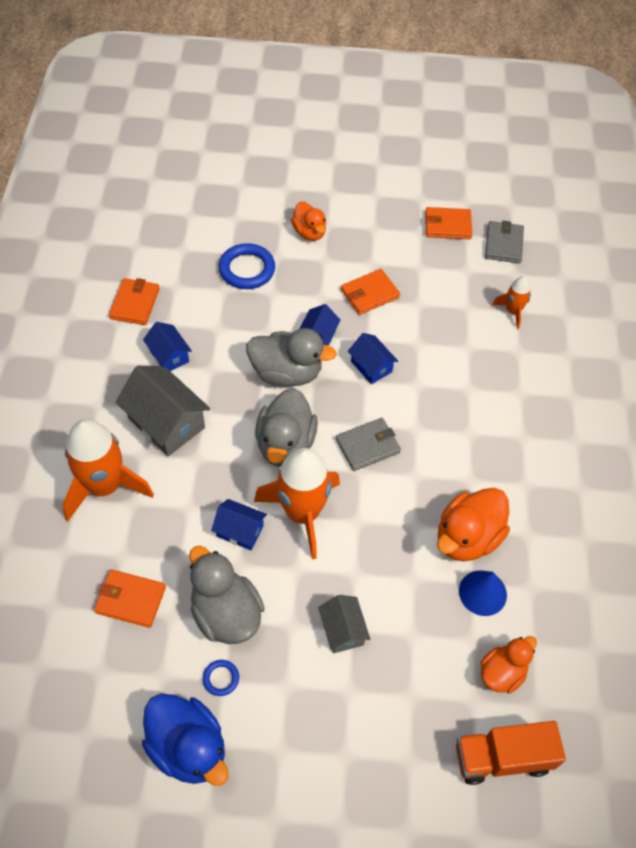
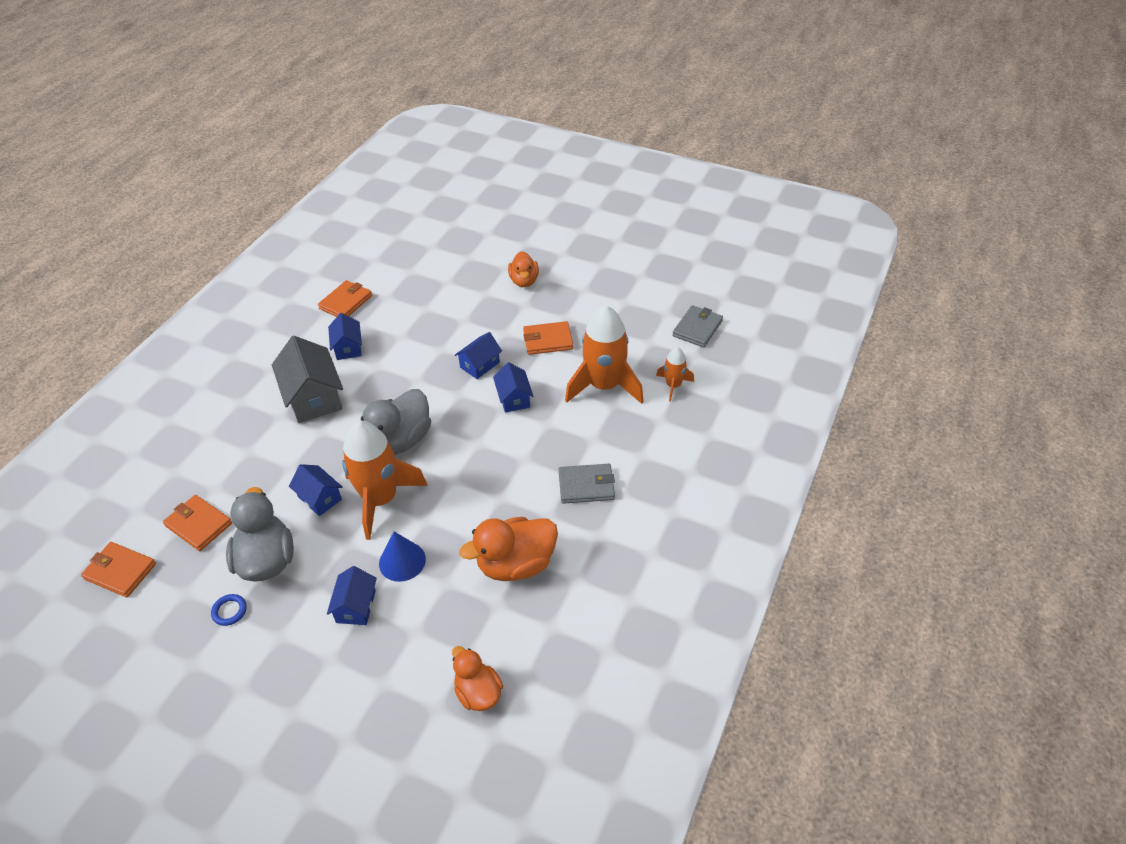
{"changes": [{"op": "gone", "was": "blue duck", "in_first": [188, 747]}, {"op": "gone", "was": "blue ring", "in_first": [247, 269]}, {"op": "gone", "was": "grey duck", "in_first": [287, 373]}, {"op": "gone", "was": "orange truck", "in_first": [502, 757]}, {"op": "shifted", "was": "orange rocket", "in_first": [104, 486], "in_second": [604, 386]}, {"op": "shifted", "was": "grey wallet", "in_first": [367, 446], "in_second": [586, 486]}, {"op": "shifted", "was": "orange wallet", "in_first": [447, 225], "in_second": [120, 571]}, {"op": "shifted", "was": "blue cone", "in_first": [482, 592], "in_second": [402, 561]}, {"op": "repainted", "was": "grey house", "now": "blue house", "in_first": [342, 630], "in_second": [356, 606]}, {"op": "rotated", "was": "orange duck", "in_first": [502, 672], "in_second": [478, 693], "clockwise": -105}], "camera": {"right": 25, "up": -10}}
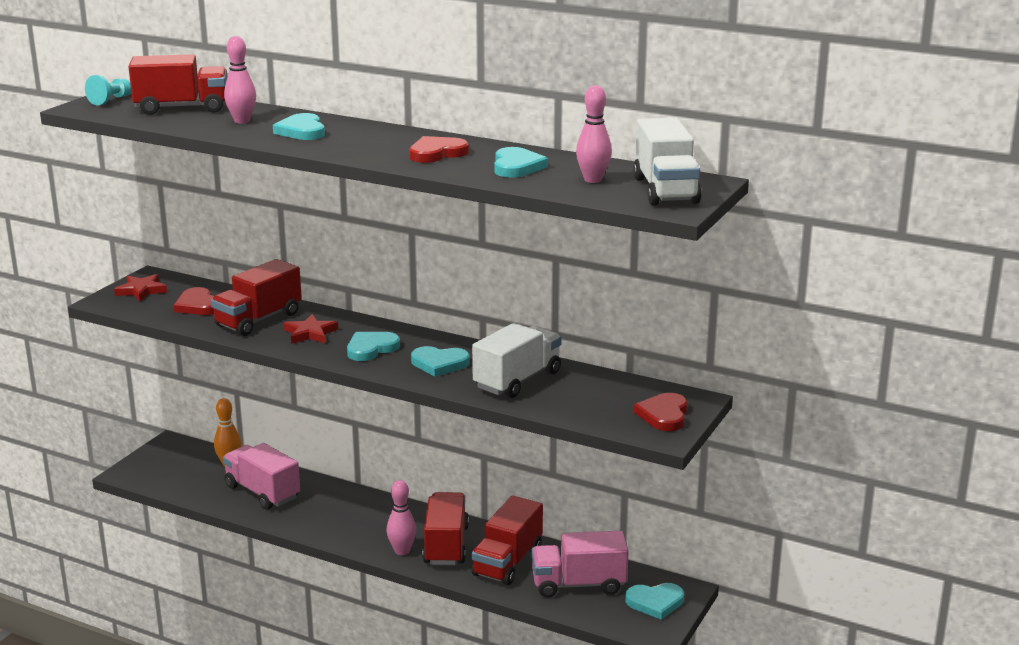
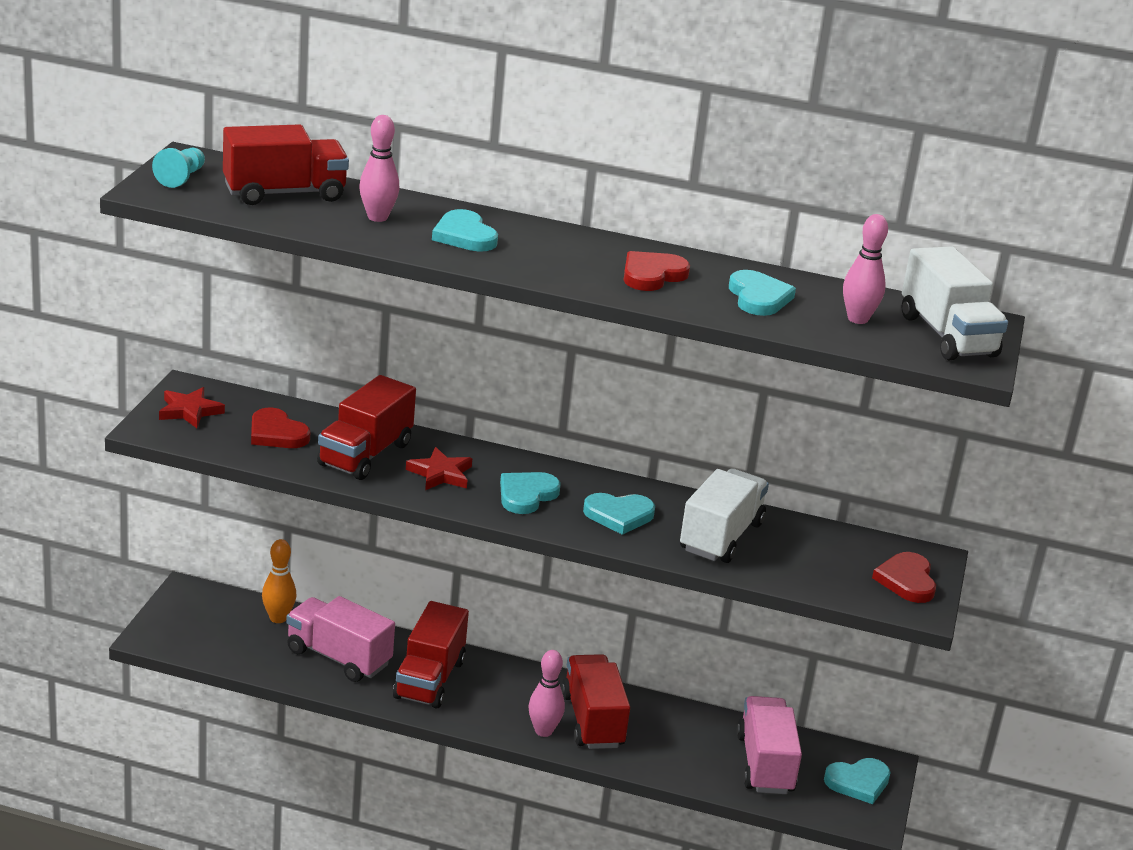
{"changes": [{"op": "shifted", "was": "red truck", "in_first": [507, 562], "in_second": [429, 679]}, {"op": "rotated", "was": "pink truck", "in_first": [578, 584], "in_second": [765, 764], "clockwise": 105}], "camera": {"right": -15, "up": 5}}
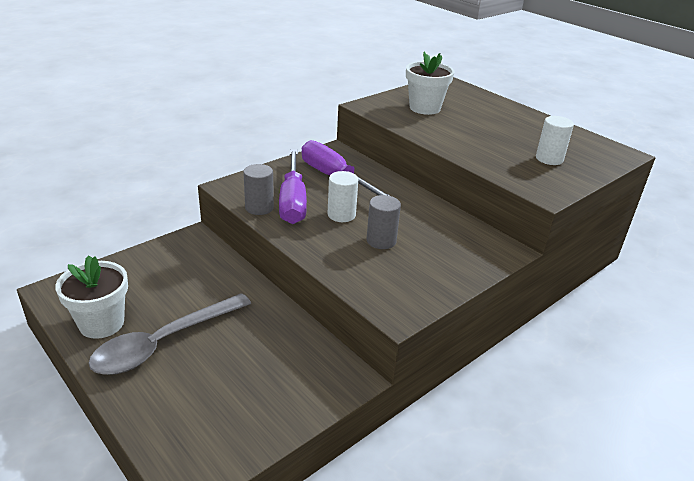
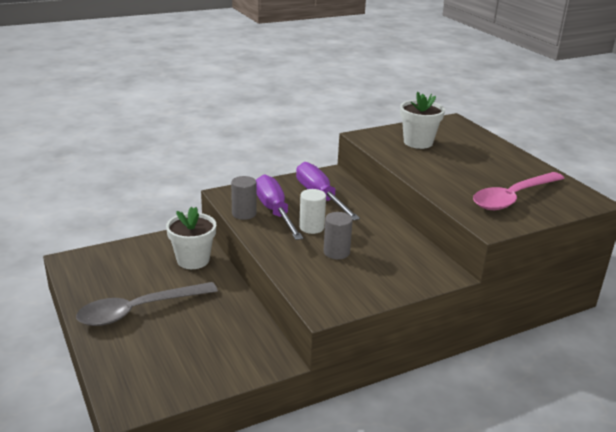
{"changes": [{"op": "shifted", "was": "white flower pot", "in_first": [101, 323], "in_second": [193, 260]}, {"op": "swapped", "was": "white cylinder", "now": "pink spoon", "in_first": [549, 159], "in_second": [512, 198]}, {"op": "rotated", "was": "purple screwdriver", "in_first": [293, 201], "in_second": [274, 212], "clockwise": 150}], "camera": {"right": 15, "up": -5}}
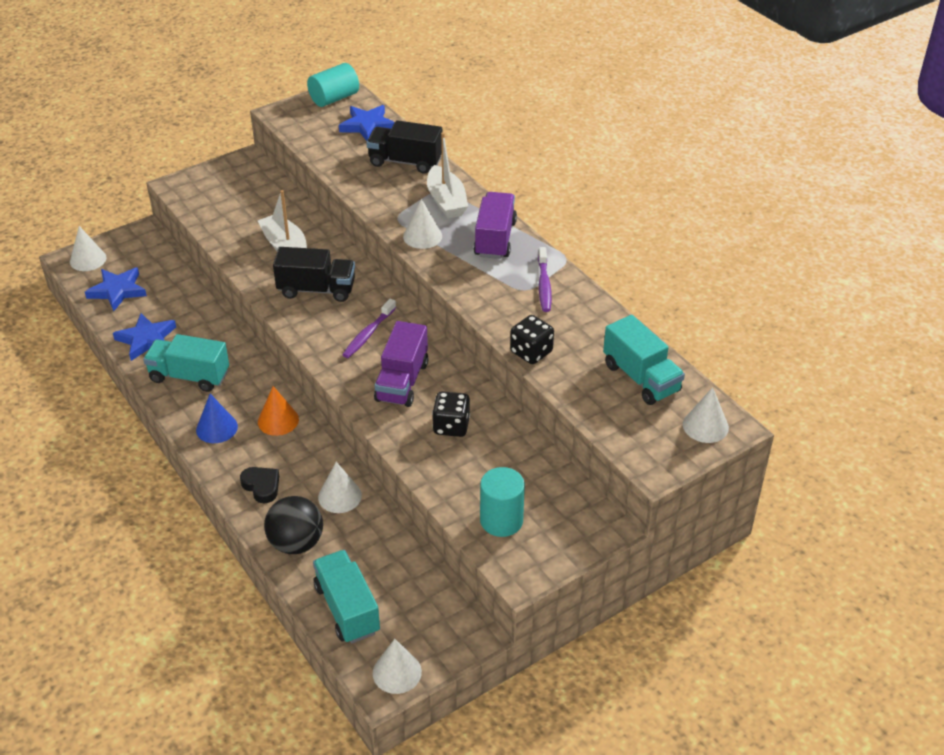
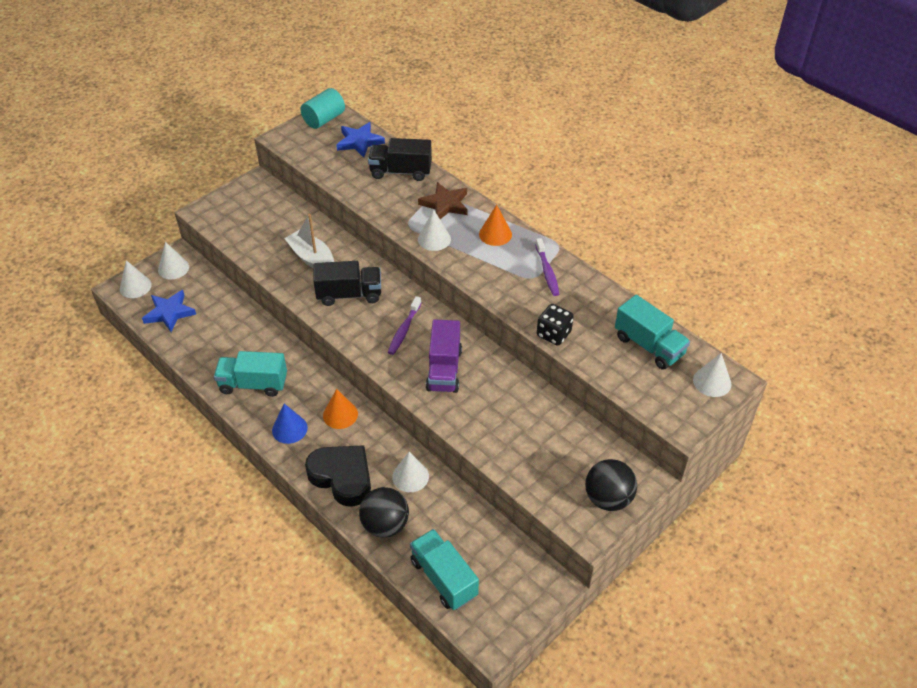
{"changes": [{"op": "gone", "was": "blue star", "in_first": [147, 339]}, {"op": "gone", "was": "black dice", "in_first": [451, 426]}, {"op": "gone", "was": "turquoise cylinder", "in_first": [501, 520]}, {"op": "new", "now": "black ball", "in_second": [608, 498]}, {"op": "shifted", "was": "white cone", "in_first": [397, 672], "in_second": [173, 268]}, {"op": "swapped", "was": "white boat", "now": "brown star", "in_first": [446, 201], "in_second": [445, 204]}, {"op": "swapped", "was": "purple truck", "now": "orange cone", "in_first": [495, 239], "in_second": [495, 234]}, {"op": "scaled", "was": "black heart", "in_first": [261, 486], "in_second": [342, 477], "ratio": 1.89}], "camera": {"right": -10, "up": 5}}
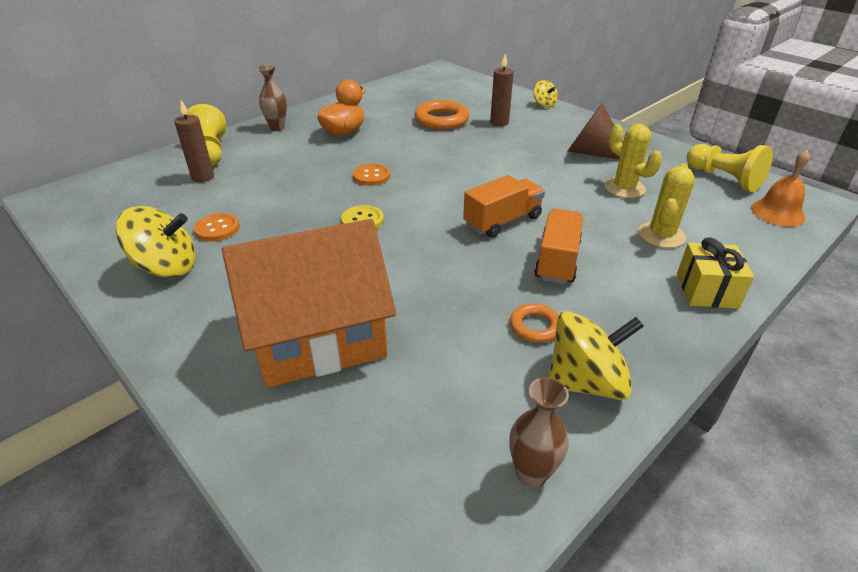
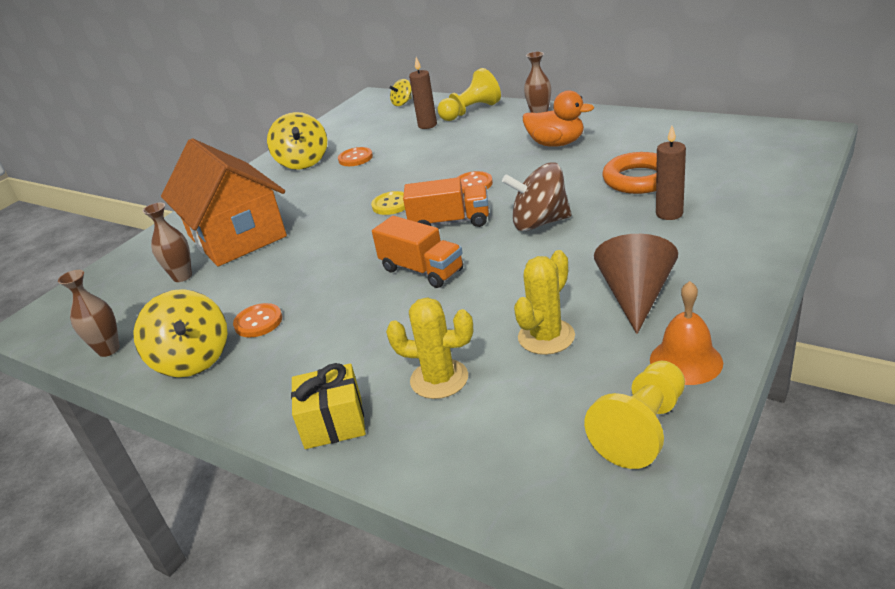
{"changes": [{"op": "new", "now": "brown vase", "in_second": [182, 276]}, {"op": "new", "now": "brown spinning top", "in_second": [539, 223]}, {"op": "shifted", "was": "yellow spinning top", "in_first": [544, 104], "in_second": [402, 103]}, {"op": "shifted", "was": "orange truck", "in_first": [557, 260], "in_second": [450, 222]}, {"op": "shifted", "was": "orange bell", "in_first": [777, 213], "in_second": [686, 361]}, {"op": "swapped", "was": "orange ring", "now": "orange button", "in_first": [535, 326], "in_second": [258, 322]}], "camera": {"right": 80, "up": -5}}
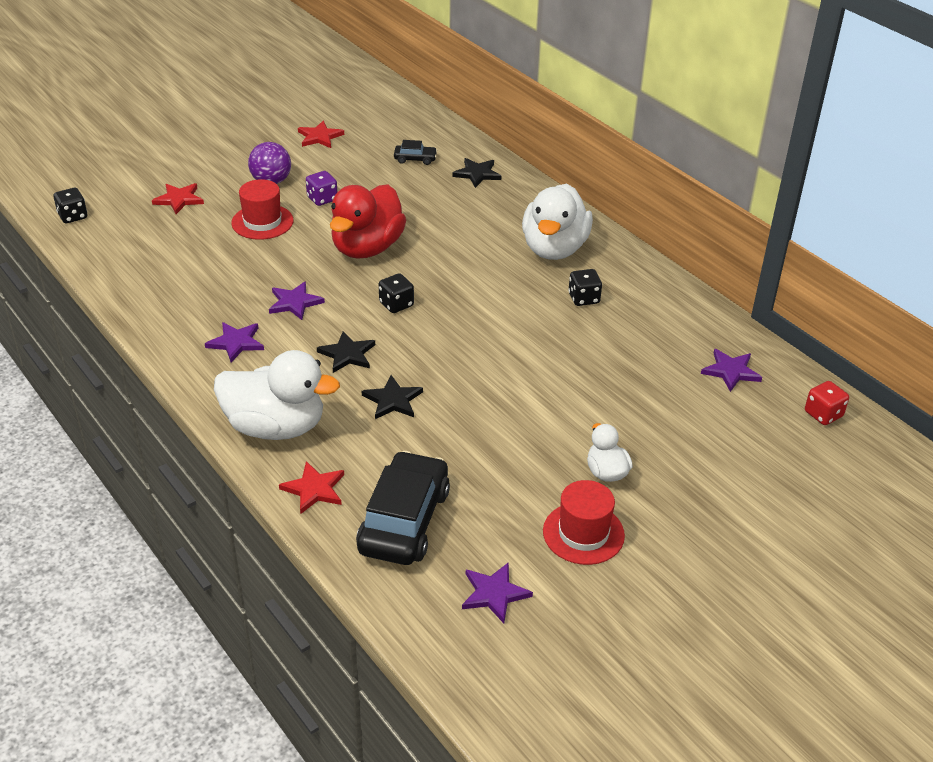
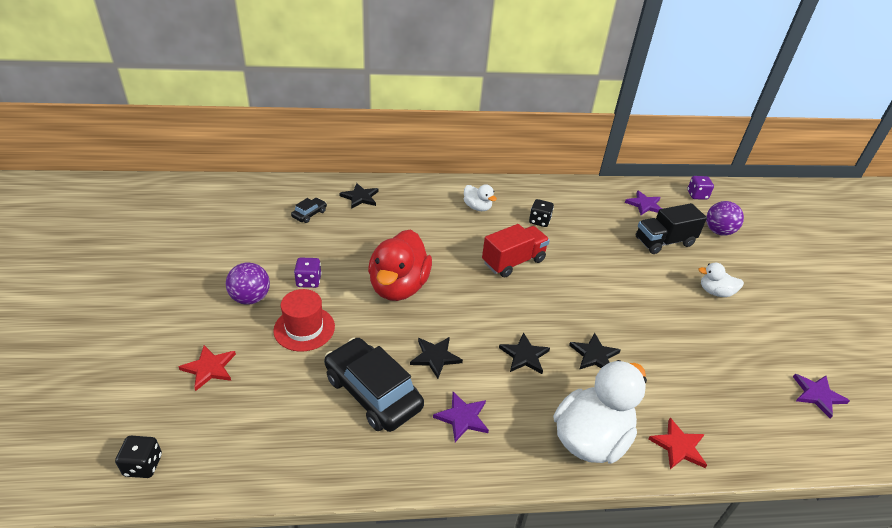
{"changes": [{"op": "gone", "was": "red star", "in_first": [319, 137]}, {"op": "gone", "was": "black dice", "in_first": [396, 304]}, {"op": "gone", "was": "red hat", "in_first": [583, 533]}, {"op": "new", "now": "red truck", "in_second": [513, 261]}, {"op": "new", "now": "black truck", "in_second": [664, 242]}, {"op": "new", "now": "purple ball", "in_second": [718, 231]}, {"op": "shifted", "was": "black car", "in_first": [404, 521], "in_second": [373, 392]}, {"op": "repainted", "was": "purple star", "now": "black star", "in_first": [294, 302], "in_second": [435, 357]}, {"op": "repainted", "was": "red dice", "now": "purple dice", "in_first": [823, 414], "in_second": [697, 195]}, {"op": "rotated", "was": "red duck", "in_first": [367, 248], "in_second": [398, 287], "clockwise": 45}, {"op": "scaled", "was": "white duck", "in_first": [554, 249], "in_second": [477, 207], "ratio": 0.5}], "camera": {"right": -60, "up": 0}}
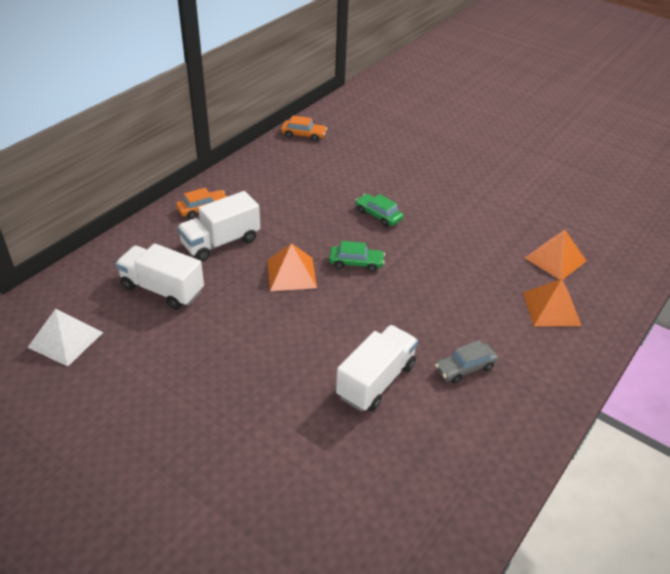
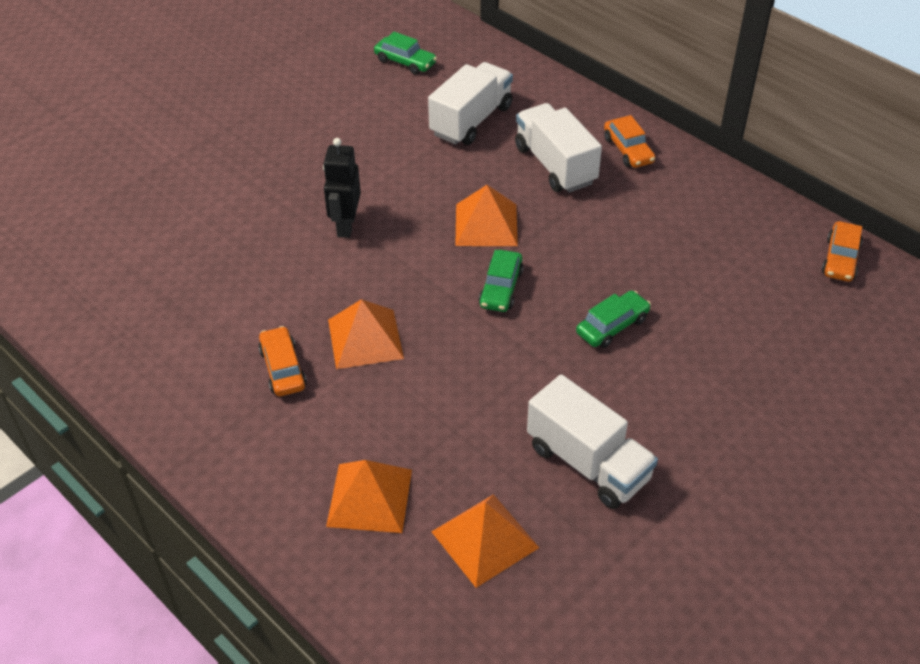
{"changes": [{"op": "new", "now": "black robot", "in_second": [345, 225]}, {"op": "new", "now": "orange pyramid", "in_second": [365, 339]}, {"op": "shifted", "was": "white truck", "in_first": [376, 381], "in_second": [588, 463]}, {"op": "swapped", "was": "white pyramid", "now": "green car", "in_first": [65, 340], "in_second": [405, 62]}, {"op": "repainted", "was": "grey car", "now": "orange car", "in_first": [465, 368], "in_second": [283, 368]}], "camera": {"right": 100, "up": 5}}
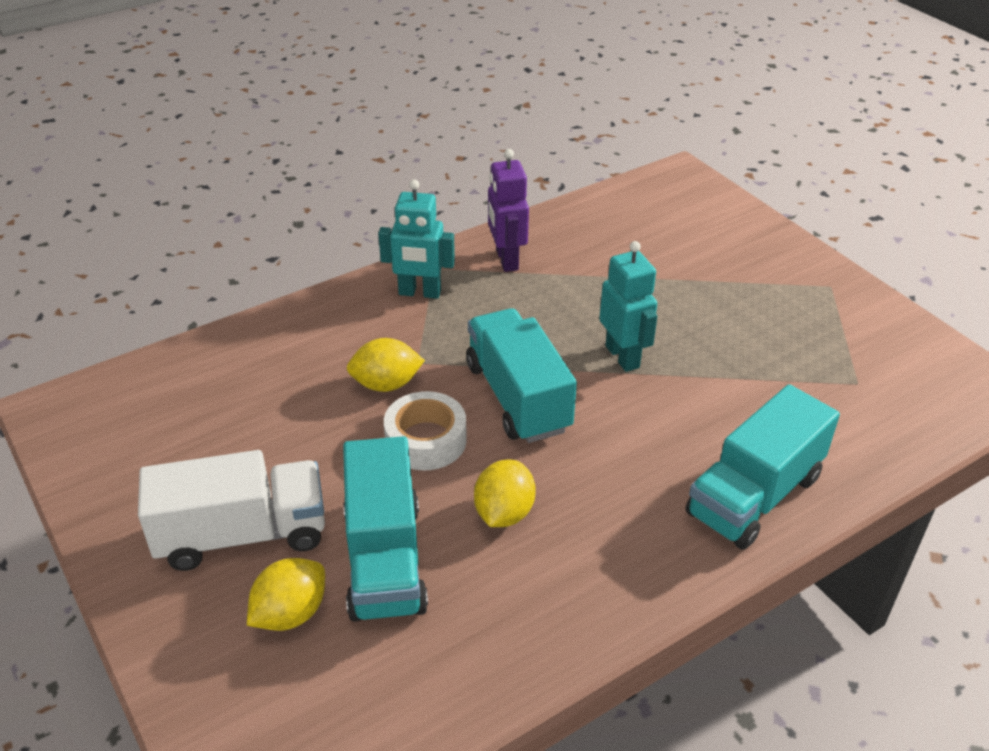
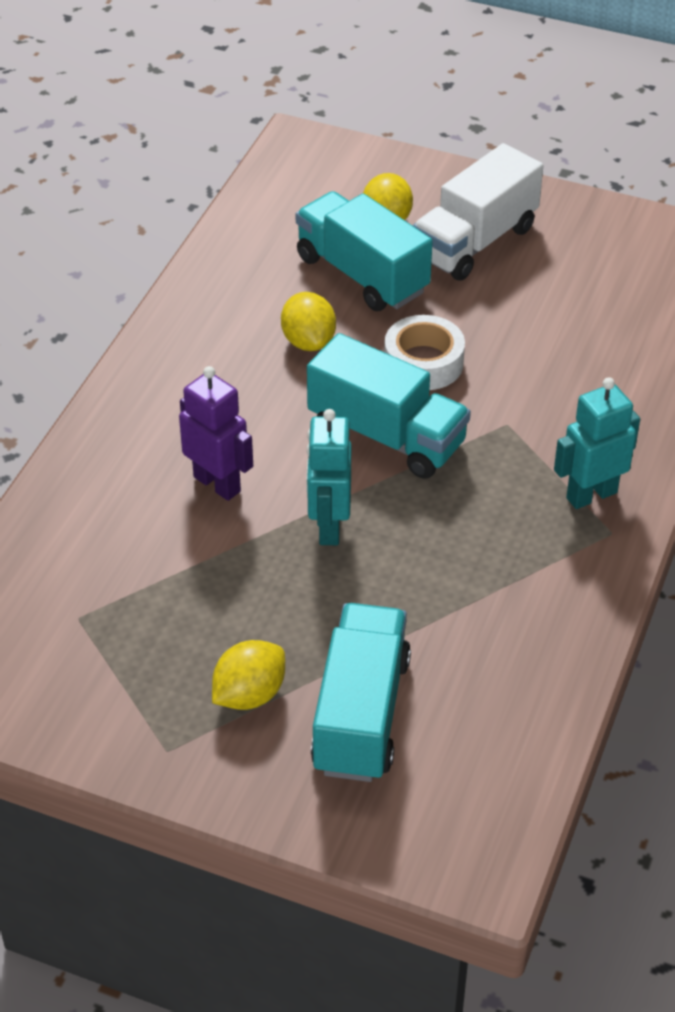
{"changes": [{"op": "shifted", "was": "yellow lemon", "in_first": [386, 384], "in_second": [249, 694]}, {"op": "shifted", "was": "purple robot", "in_first": [506, 260], "in_second": [217, 484]}, {"op": "shifted", "was": "turquoise truck", "in_first": [754, 495], "in_second": [361, 714]}, {"op": "rotated", "was": "turquoise robot", "in_first": [623, 356], "in_second": [328, 526], "clockwise": 60}], "camera": {"right": 145, "up": 5}}
